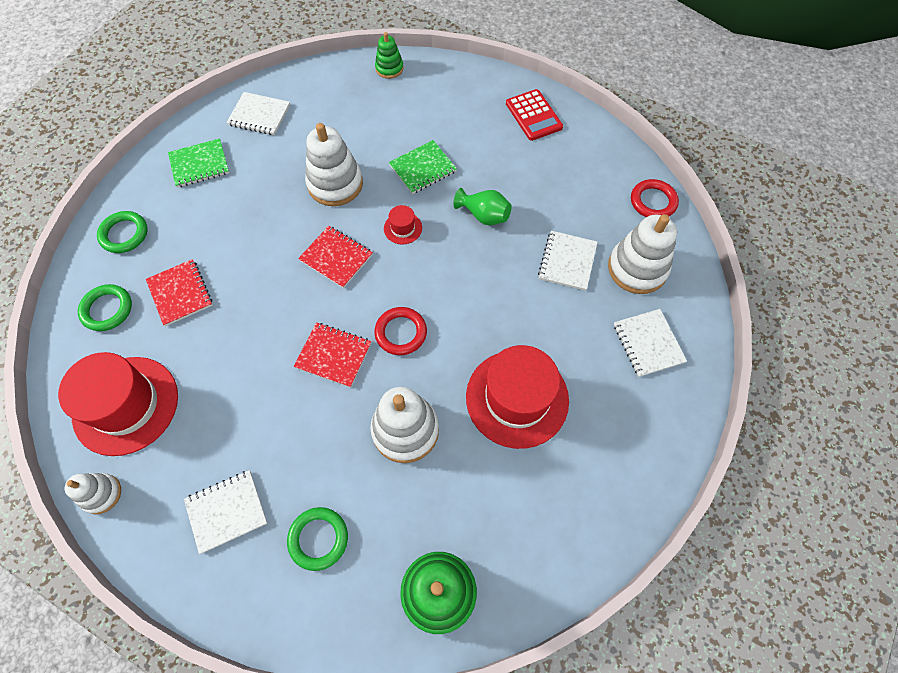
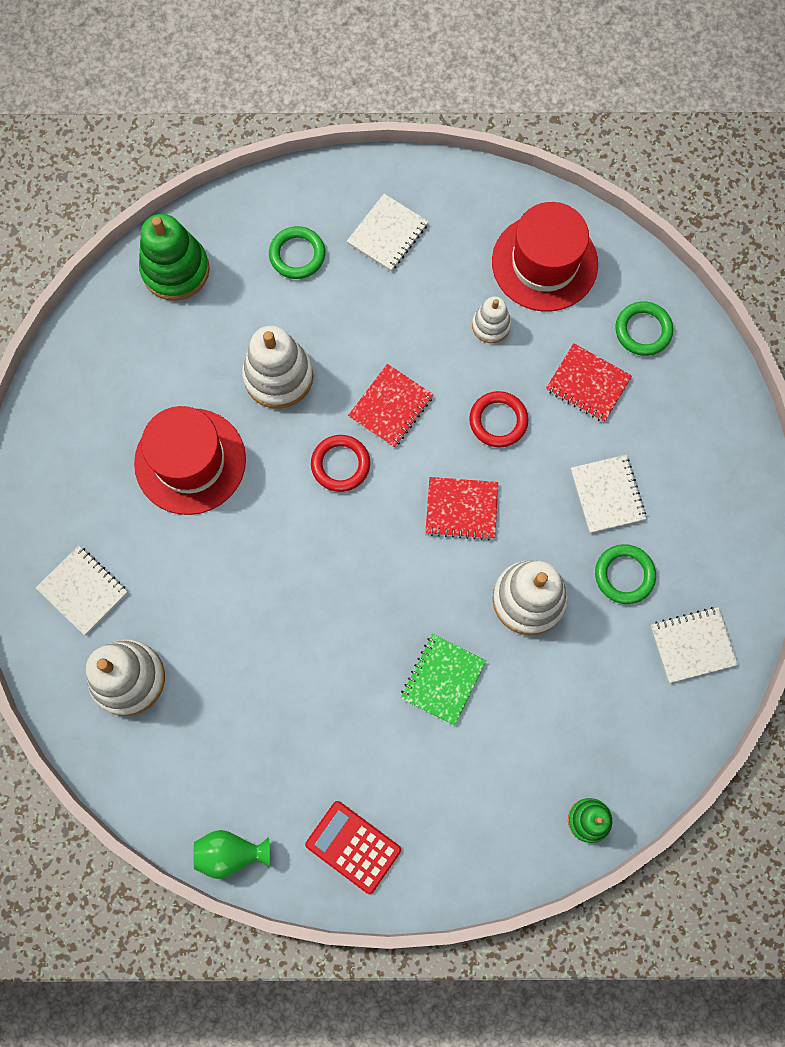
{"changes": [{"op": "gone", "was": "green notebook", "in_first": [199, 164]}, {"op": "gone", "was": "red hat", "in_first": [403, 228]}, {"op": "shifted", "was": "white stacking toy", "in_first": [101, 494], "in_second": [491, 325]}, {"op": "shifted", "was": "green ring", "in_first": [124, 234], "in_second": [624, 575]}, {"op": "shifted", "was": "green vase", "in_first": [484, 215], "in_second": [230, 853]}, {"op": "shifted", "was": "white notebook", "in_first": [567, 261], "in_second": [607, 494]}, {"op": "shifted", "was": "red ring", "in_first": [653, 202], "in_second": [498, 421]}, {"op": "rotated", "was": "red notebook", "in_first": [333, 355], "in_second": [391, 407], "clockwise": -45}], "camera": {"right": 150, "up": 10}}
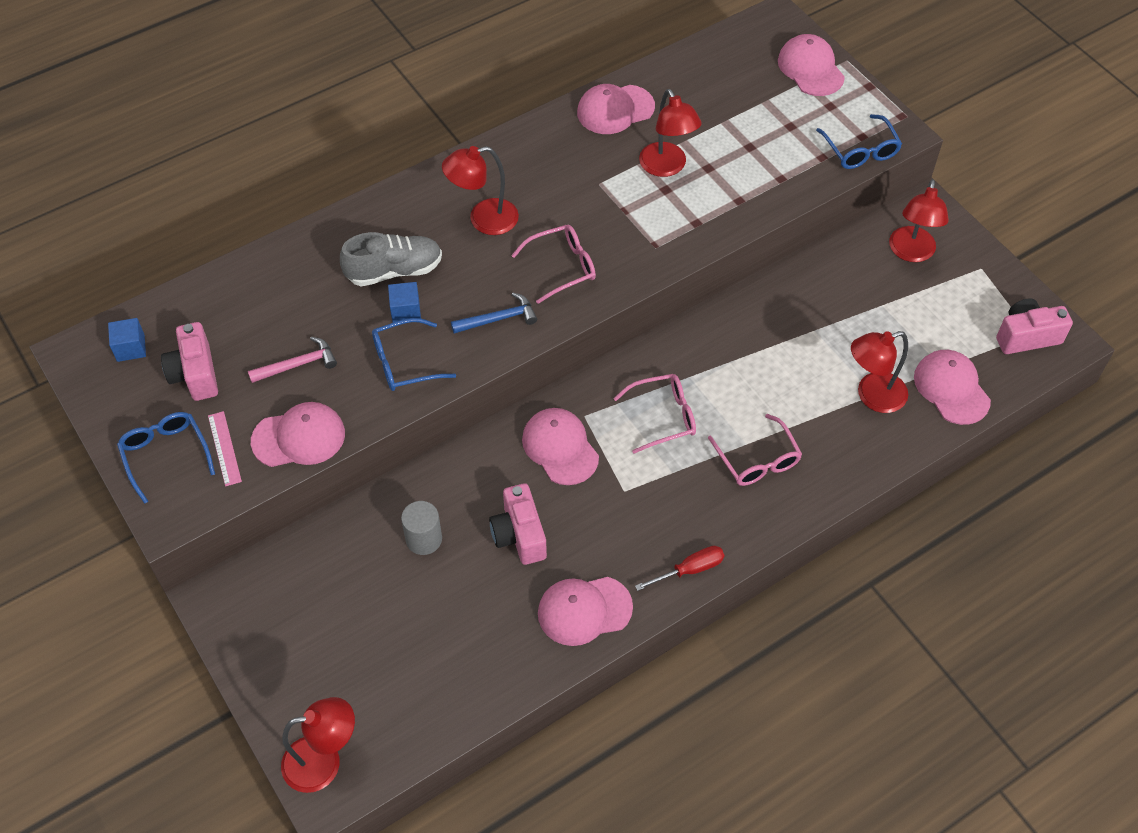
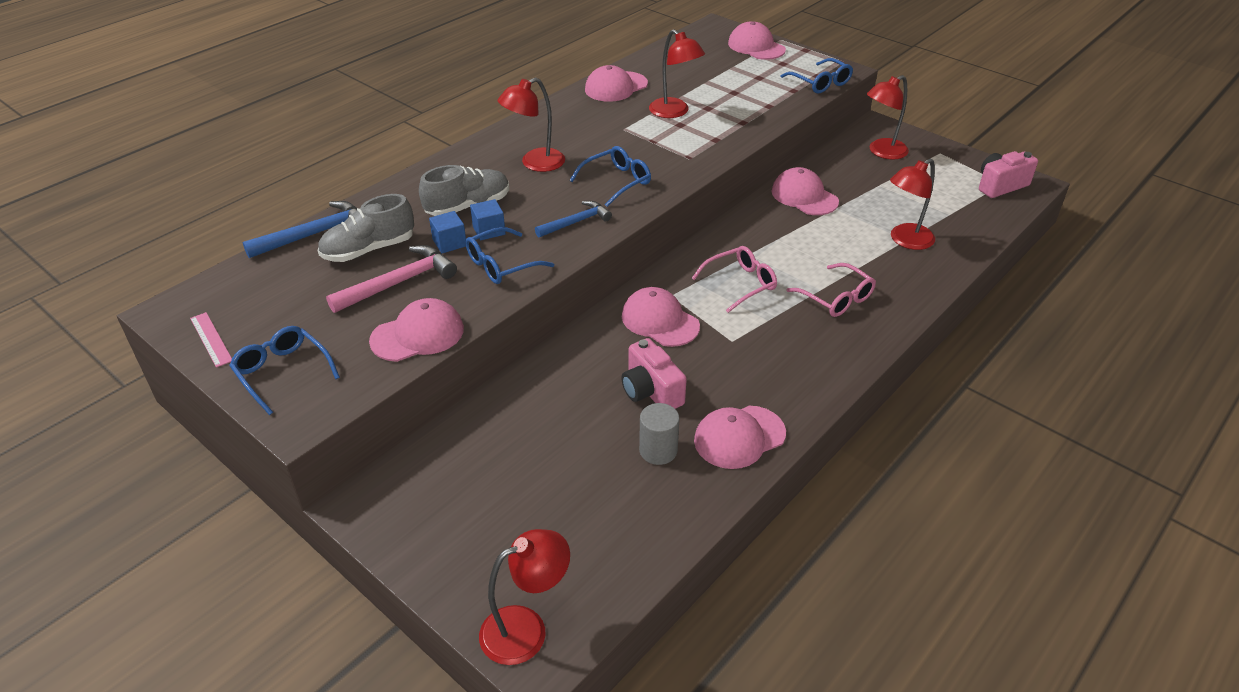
{"changes": [{"op": "gone", "was": "pink camera", "in_first": [195, 374]}, {"op": "gone", "was": "red screwdriver", "in_first": [689, 570]}, {"op": "new", "now": "blue hammer", "in_second": [315, 234]}, {"op": "new", "now": "grey shoe", "in_second": [369, 250]}, {"op": "shifted", "was": "blue cube", "in_first": [131, 348], "in_second": [449, 243]}, {"op": "shifted", "was": "pink ruler", "in_first": [224, 448], "in_second": [211, 339]}, {"op": "shifted", "was": "grey cylinder", "in_first": [424, 539], "in_second": [658, 450]}, {"op": "shifted", "was": "pink cap", "in_first": [951, 388], "in_second": [804, 196]}, {"op": "repainted", "was": "pink glasses", "now": "blue glasses", "in_first": [562, 267], "in_second": [617, 182]}, {"op": "rotated", "was": "red lamp", "in_first": [911, 252], "in_second": [882, 152], "clockwise": 60}, {"op": "scaled", "was": "pink hammer", "in_first": [298, 365], "in_second": [399, 283], "ratio": 1.51}], "camera": {"right": -15, "up": -15}}
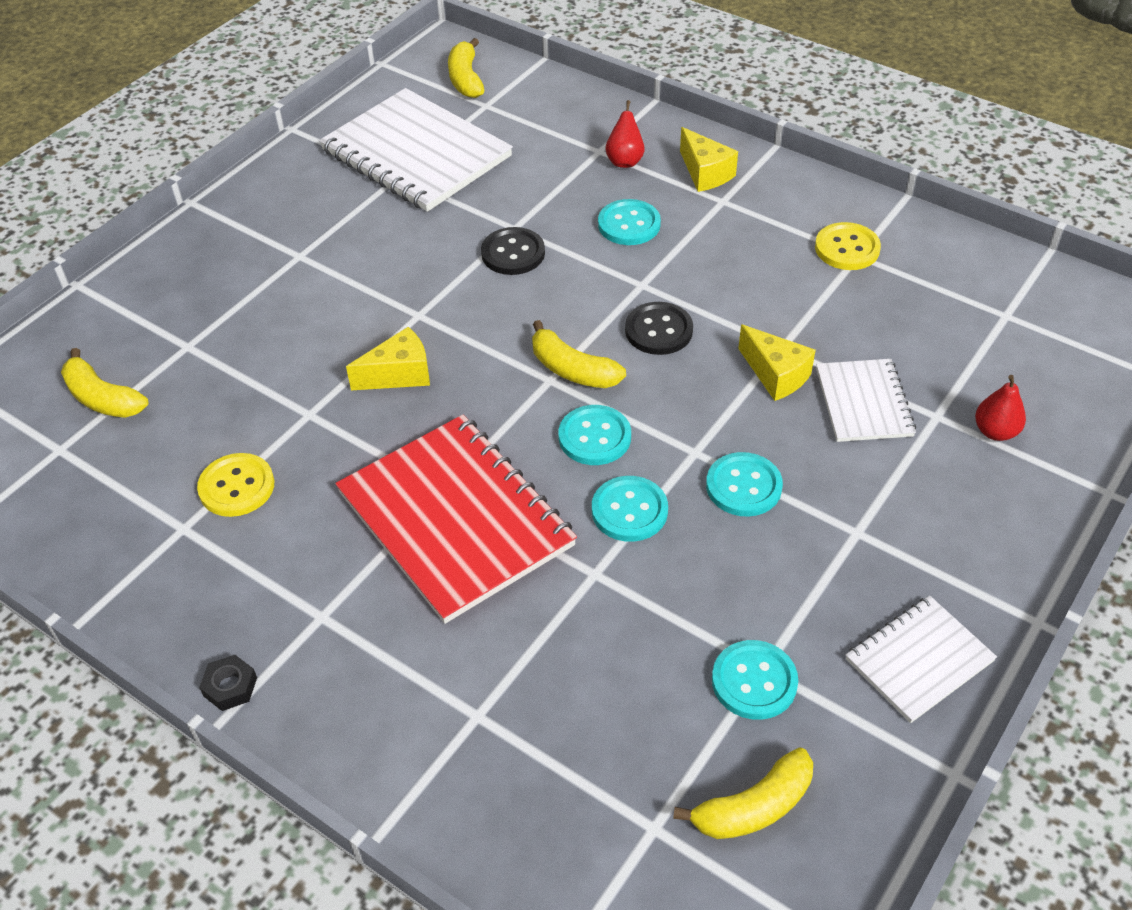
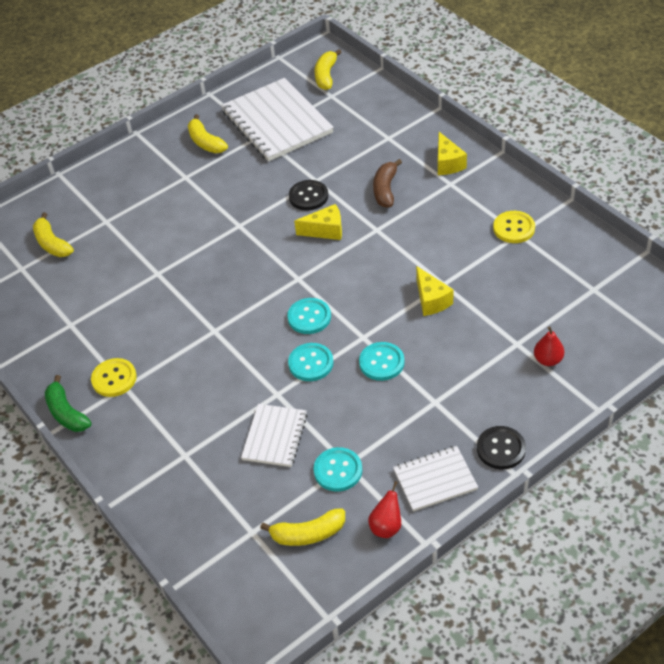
{"changes": [{"op": "gone", "was": "red notebook", "in_first": [455, 519]}, {"op": "shifted", "was": "yellow button", "in_first": [237, 487], "in_second": [114, 379]}, {"op": "shifted", "was": "yellow cheese", "in_first": [399, 374], "in_second": [325, 230]}, {"op": "shifted", "was": "yellow banana", "in_first": [572, 369], "in_second": [205, 142]}, {"op": "shifted", "was": "red pear", "in_first": [625, 161], "in_second": [386, 526]}, {"op": "shifted", "was": "black button", "in_first": [658, 330], "in_second": [501, 449]}, {"op": "shifted", "was": "white notebook", "in_first": [863, 402], "in_second": [274, 436]}, {"op": "swapped", "was": "black nut", "now": "green banana", "in_first": [230, 687], "in_second": [66, 413]}, {"op": "swapped", "was": "turquoise button", "now": "brown banana", "in_first": [629, 224], "in_second": [385, 189]}], "camera": {"right": 20, "up": 0}}
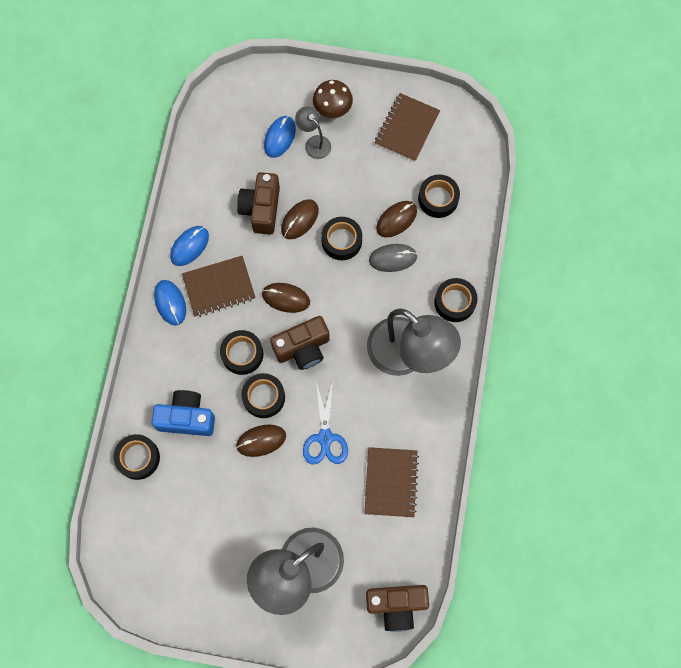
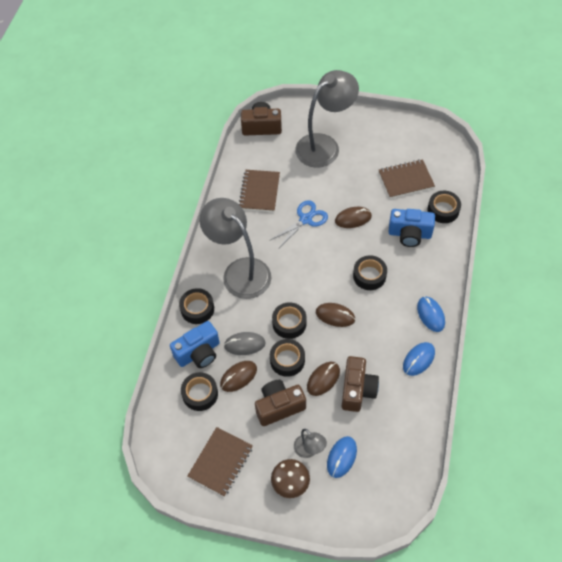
{"changes": [{"op": "new", "now": "blue camera", "in_second": [198, 353]}, {"op": "shifted", "was": "brown notebook", "in_first": [219, 287], "in_second": [405, 180]}, {"op": "shifted", "was": "black tape", "in_first": [264, 397], "in_second": [289, 323]}, {"op": "shifted", "was": "brown camera", "in_first": [303, 348], "in_second": [279, 406]}, {"op": "rotated", "was": "blue scissors", "in_first": [325, 438], "in_second": [305, 219], "clockwise": 45}], "camera": {"right": -175, "up": -15}}
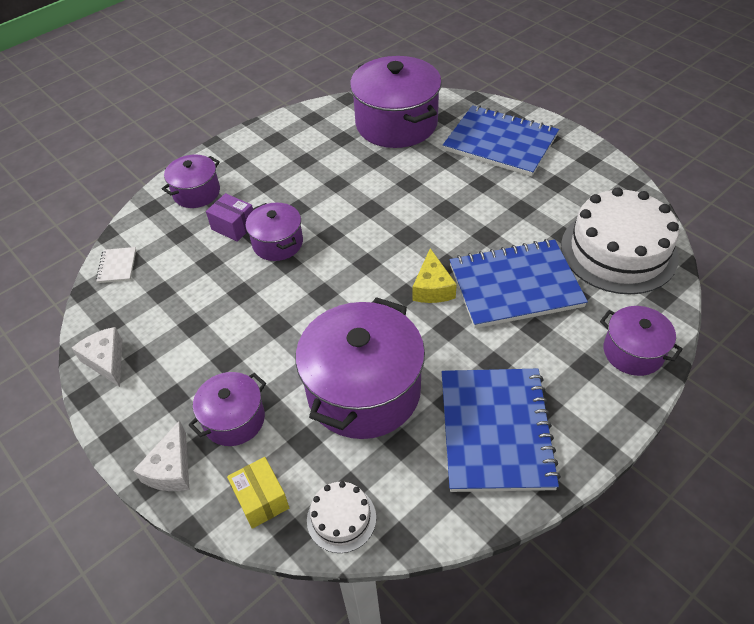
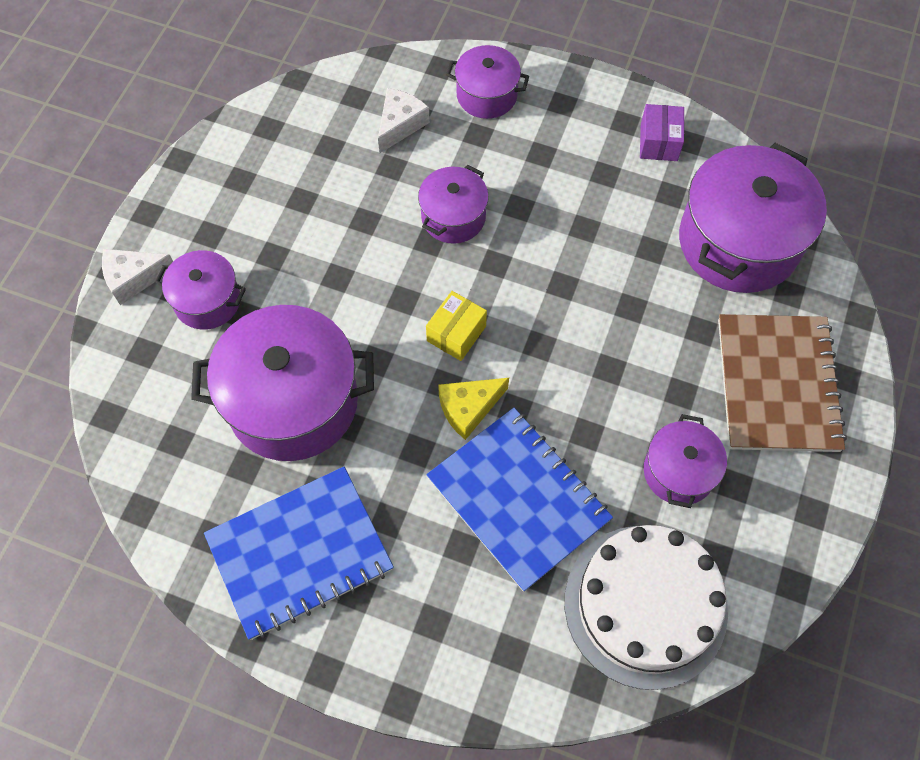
{"changes": [{"op": "gone", "was": "white notebook", "in_first": [117, 266]}, {"op": "gone", "was": "white cake", "in_first": [341, 518]}, {"op": "shifted", "was": "white cheese", "in_first": [106, 361], "in_second": [400, 125]}, {"op": "shifted", "was": "purple box", "in_first": [234, 226], "in_second": [659, 142]}, {"op": "shifted", "was": "yellow box", "in_first": [261, 499], "in_second": [456, 333]}, {"op": "shifted", "was": "purple pot", "in_first": [633, 352], "in_second": [679, 471]}, {"op": "repainted", "was": "blue notebook", "now": "brown notebook", "in_first": [500, 143], "in_second": [777, 384]}], "camera": {"right": 60, "up": 15}}
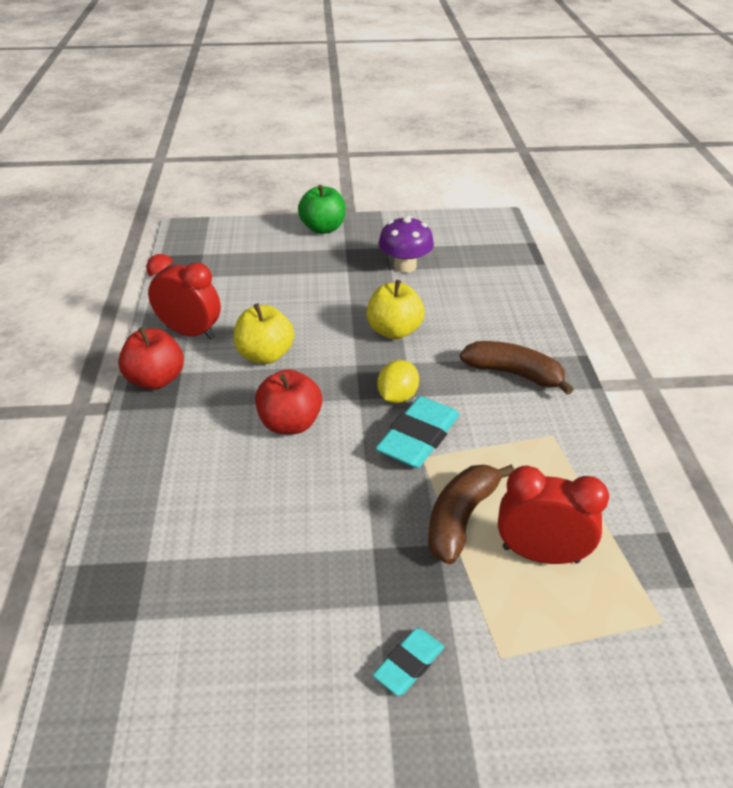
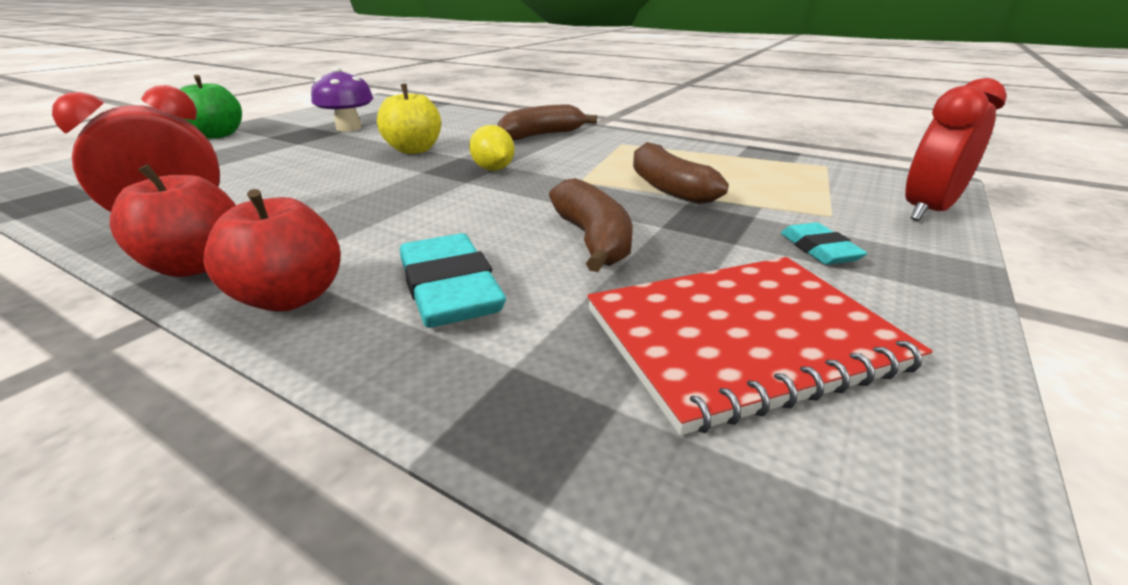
{"changes": [{"op": "gone", "was": "yellow apple", "in_first": [265, 355]}, {"op": "new", "now": "brown banana", "in_second": [593, 240]}, {"op": "new", "now": "red notebook", "in_second": [742, 337]}, {"op": "shifted", "was": "red apple", "in_first": [290, 423], "in_second": [291, 297]}, {"op": "shifted", "was": "turquoise eraser", "in_first": [418, 437], "in_second": [449, 289]}, {"op": "shifted", "was": "red clock", "in_first": [540, 554], "in_second": [927, 211]}], "camera": {"right": -55, "up": -10}}
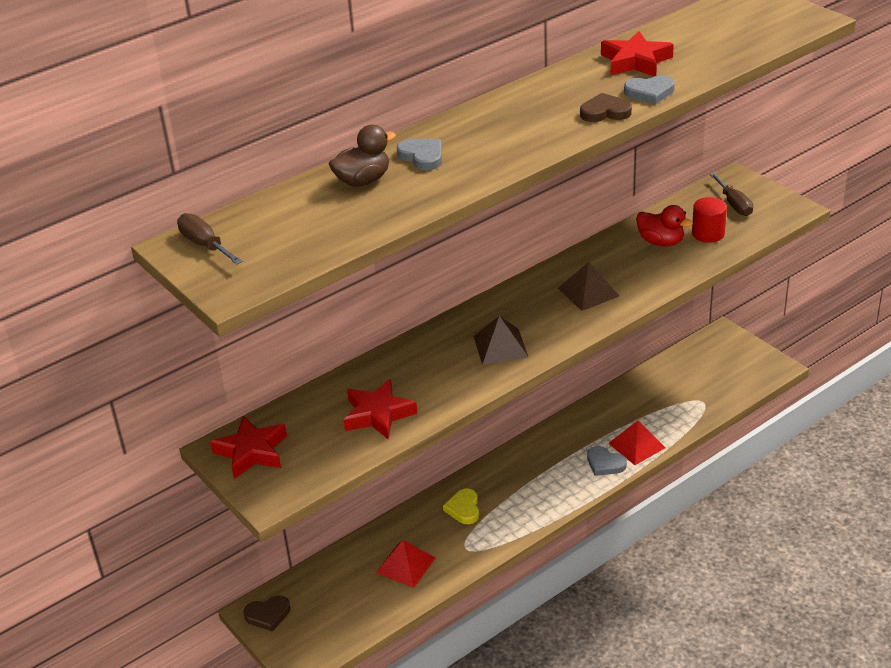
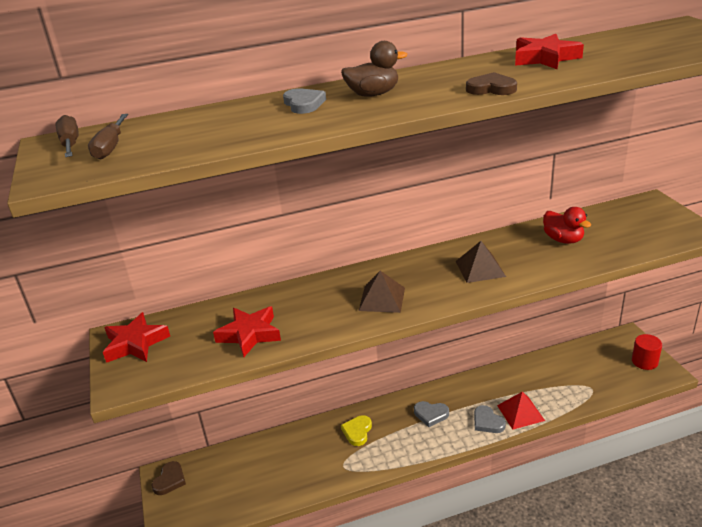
{"changes": [{"op": "gone", "was": "red pyramid", "in_first": [405, 565]}, {"op": "shifted", "was": "brown duck", "in_first": [363, 181], "in_second": [373, 94]}, {"op": "shifted", "was": "grey heart", "in_first": [649, 92], "in_second": [431, 414]}, {"op": "shifted", "was": "red cylinder", "in_first": [708, 233], "in_second": [644, 361]}, {"op": "shifted", "was": "brown screwdriver", "in_first": [734, 204], "in_second": [110, 147]}, {"op": "rotated", "was": "brown heart", "in_first": [268, 615], "in_second": [170, 480], "clockwise": -75}], "camera": {"right": 20, "up": -5}}
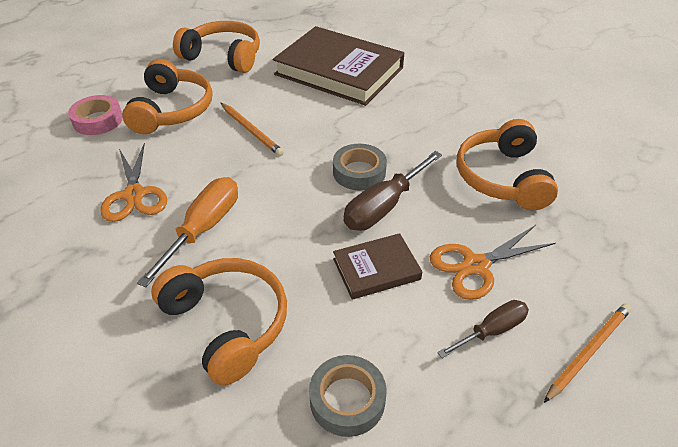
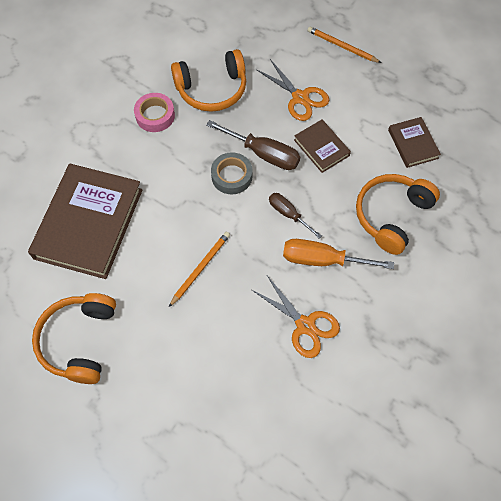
{"changes": [{"op": "gone", "was": "orange headphones", "in_first": [172, 110]}, {"op": "shifted", "was": "pink tape", "in_first": [98, 120], "in_second": [155, 115]}, {"op": "shifted", "was": "brown screwdriver", "in_first": [491, 330], "in_second": [288, 214]}, {"op": "swapped", "was": "grey tape", "now": "brown book", "in_first": [347, 400], "in_second": [413, 144]}, {"op": "rotated", "was": "orange scissors", "in_first": [134, 195], "in_second": [305, 325], "clockwise": 75}], "camera": {"right": -105, "up": 20}}
